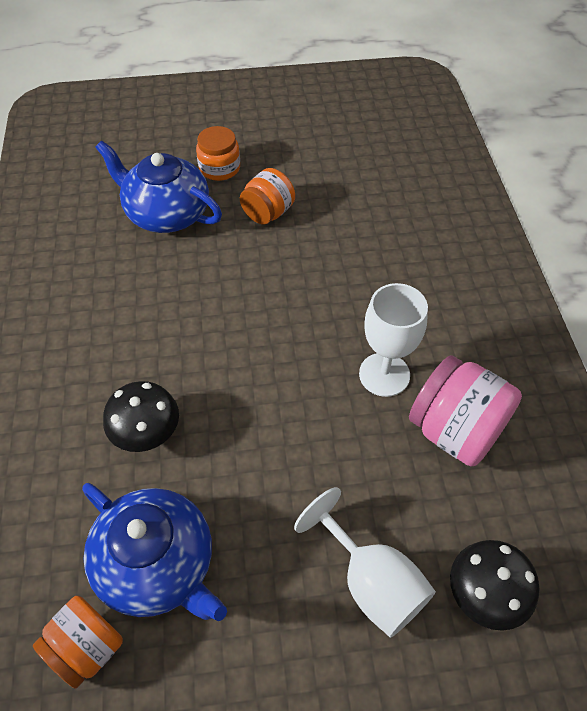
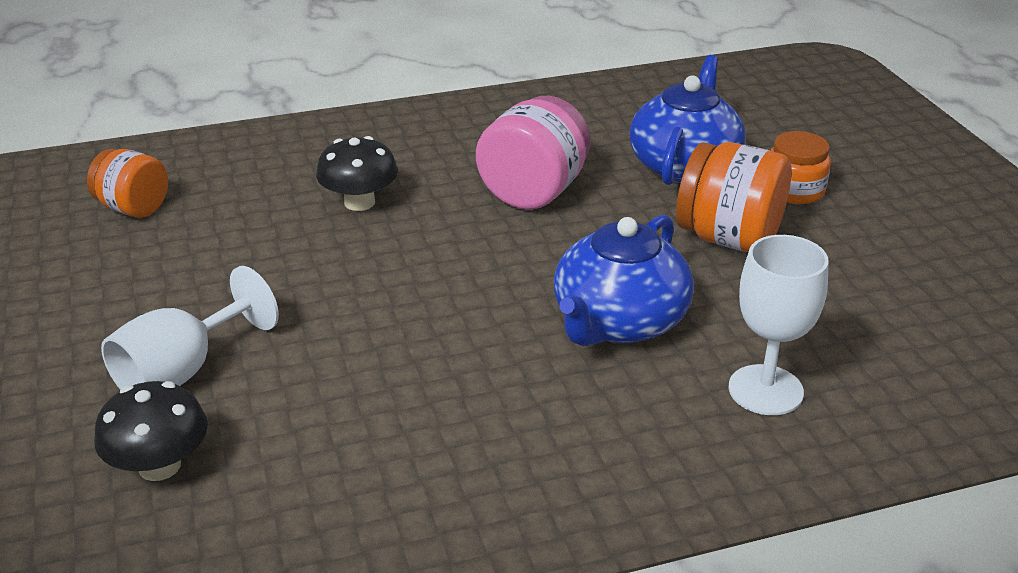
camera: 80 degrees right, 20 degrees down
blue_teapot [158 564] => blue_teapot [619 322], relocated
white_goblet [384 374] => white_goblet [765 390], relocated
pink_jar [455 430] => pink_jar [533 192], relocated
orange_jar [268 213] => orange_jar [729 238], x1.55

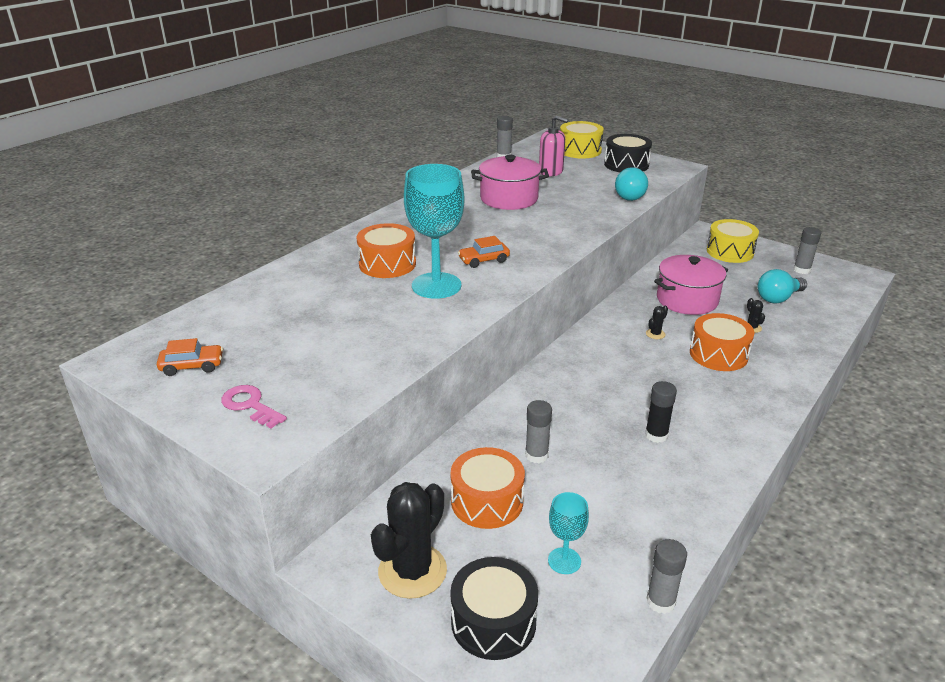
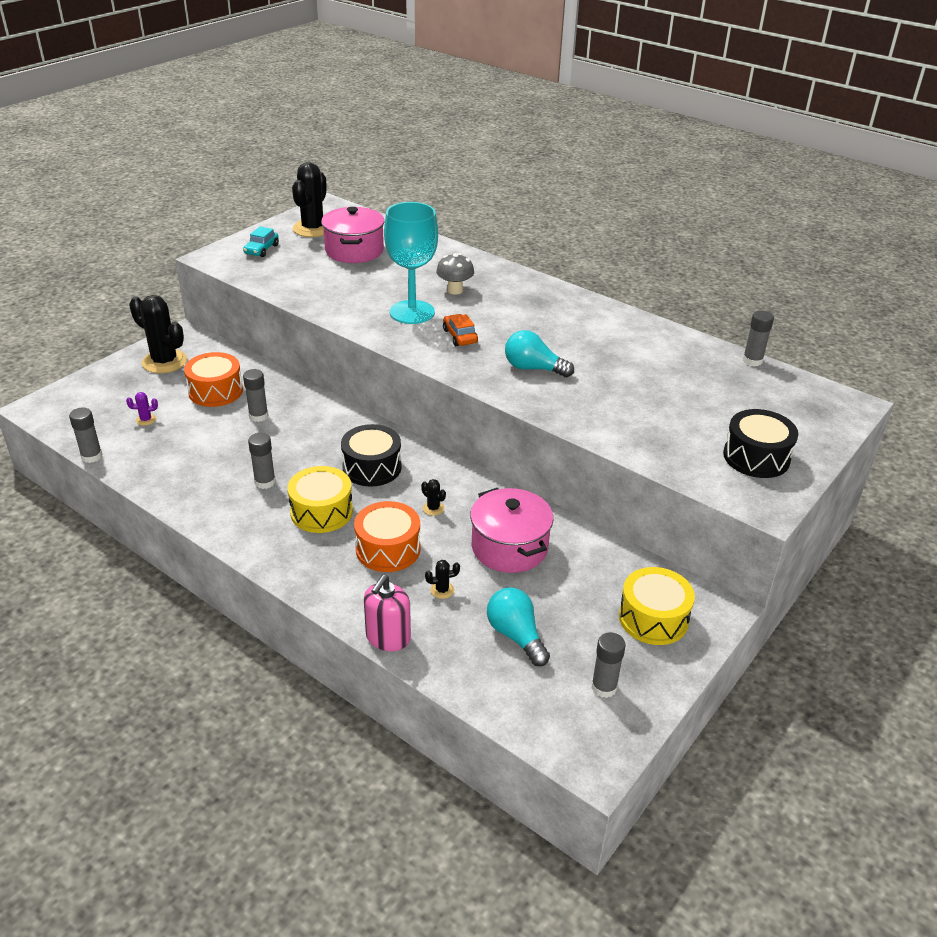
camera: 90 degrees right, 5 degrees up
black_drum [493 622] => black_drum [372 467], relocated
pink_pot [509 199] => pink_pot [354 251], relocated
pink_soap_dispenser [551 172] => pink_soap_dispenser [388 637], relocated
yellow_drum [580 150] => yellow_drum [321 512], relocated
turquoise_light_bulb [631 195] => turquoise_light_bulb [533 368], relocated
orange_car [192 366] => black_cactus [313 229]
pink_key [250 405] => turquoise_car [261 249]
orange_drum [387 264] => grey_mushroom [455 290]
turquoise_goblet [564 561] => purple_cactus [146 420]
black_glue_stick [656 435] => grey_glue_stick [265 482]

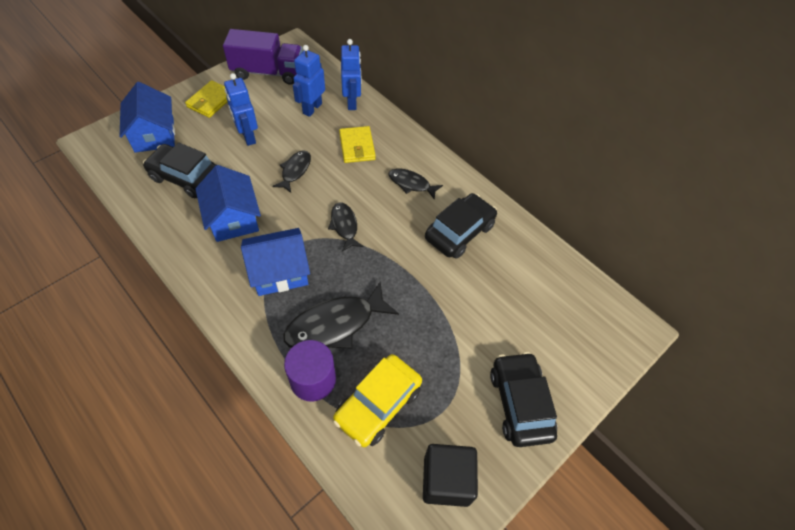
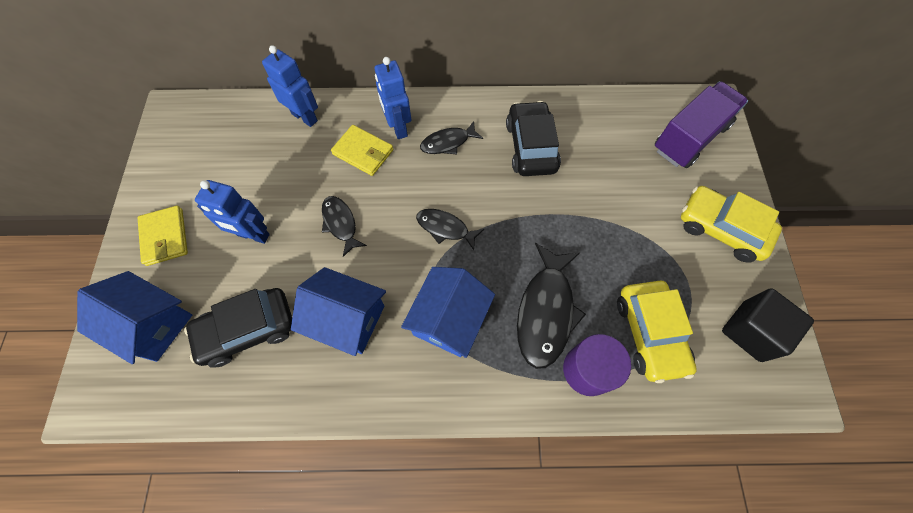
camera: 45 degrees left, 10 degrees up
purple_truck [268 72] => purple_truck [690 138], relocated
blue_robot [312 108] => blue_robot [398 127], relocated
black_car [520 403] => yellow_car [721 229]

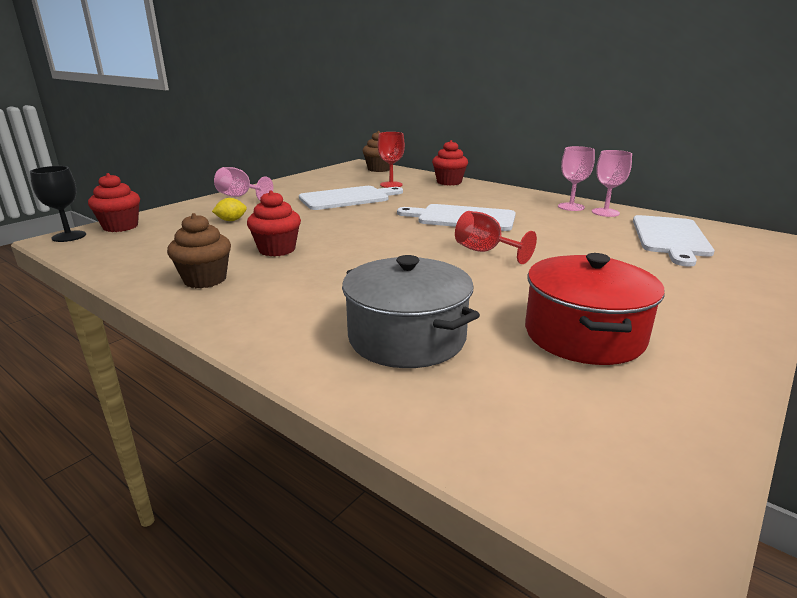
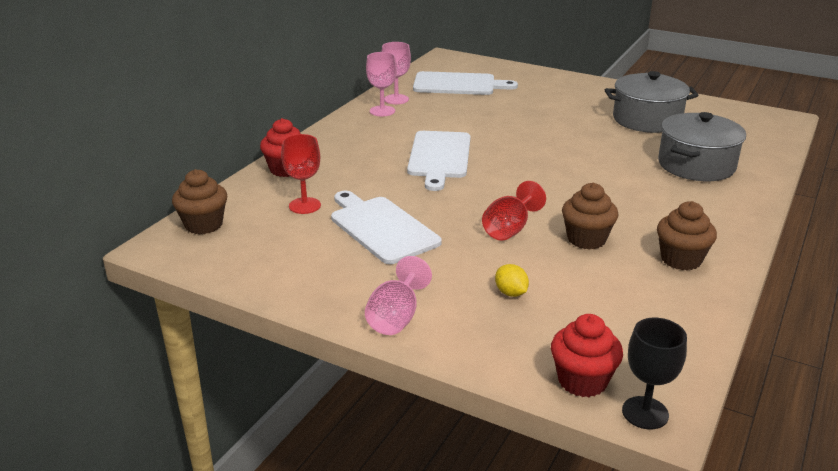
camera: 100 degrees left, 5 degrees up
red_goblet [485 252] => red_goblet [509 229], relocated
red_cupcake [277 249] => brown_cupcake [586 239]
red_pot [584 335] => grey_pot [647 120]

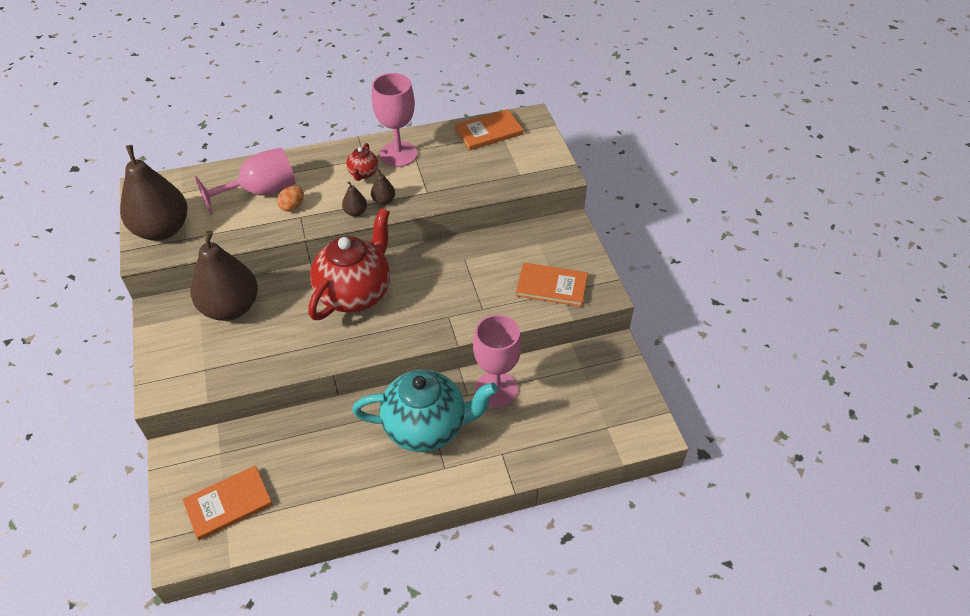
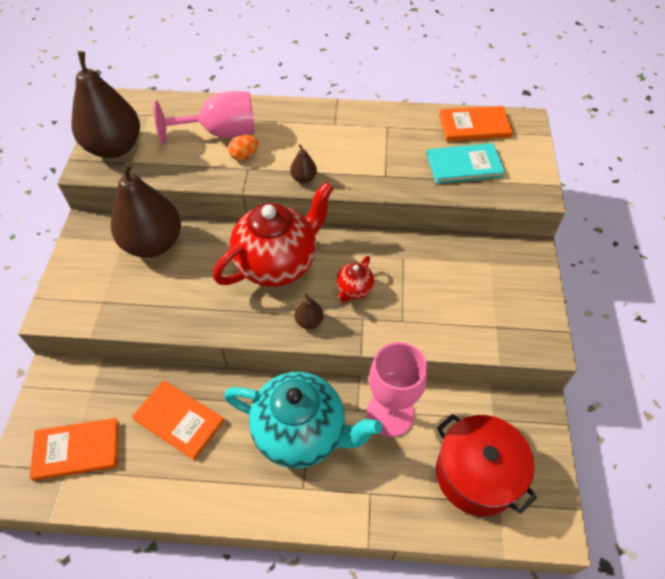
camera: 20 degrees right, 5 degrees up
pink_goblet [398 154] => nothing
nothing => turquoise_book [464 165]
nothing => red_pot [477 474]
red_teapot [363 173] => red_teapot [354 289], relocated
brown_pear [383 200] => brown_pear [309 321], relocated
orange_book [551 286] => orange_book [179 420], relocated

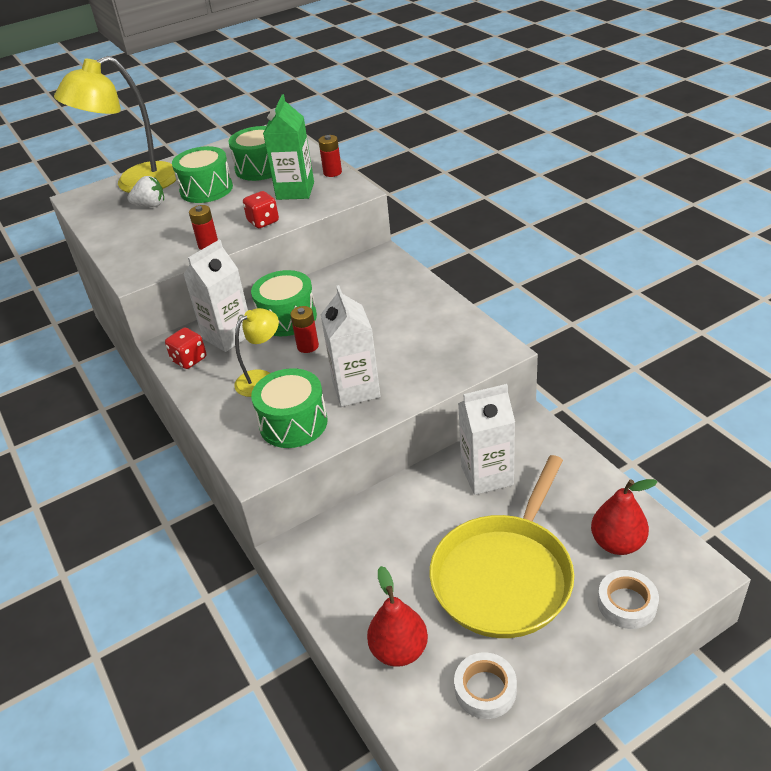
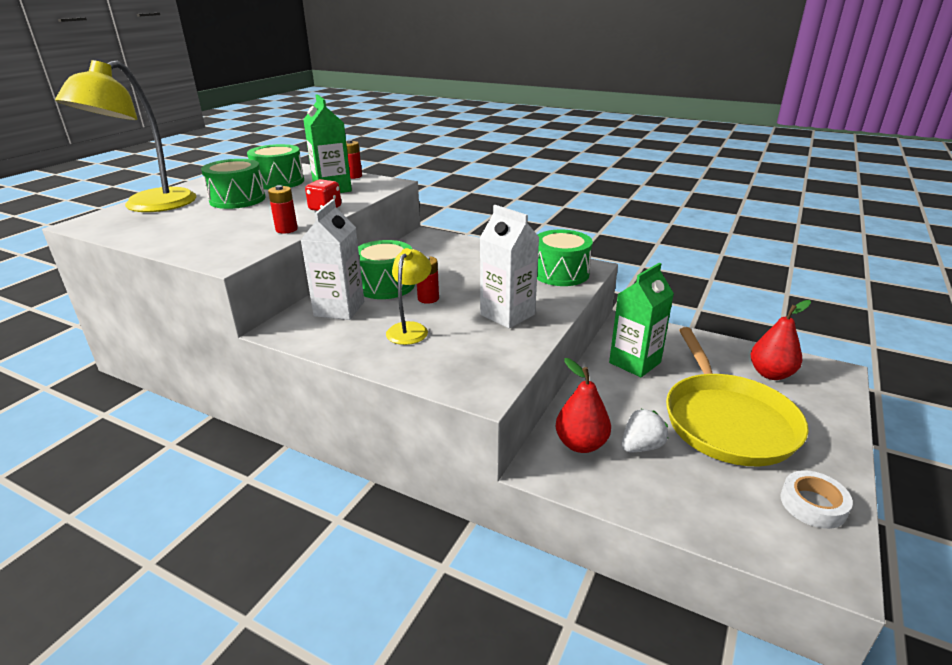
camera: 35 degrees left, 10 degrees down
red_dice [189 359] => nothing
white_tape [627 603] => nothing
white_strawberry [150 205] => white_strawberry [641 447], relocated
green_drum [293 423] => green_drum [560 273], relocated
red_pear [399 650] => red_pear [581 444], relocated
white_carton [487 475] => green_carton [635 362]

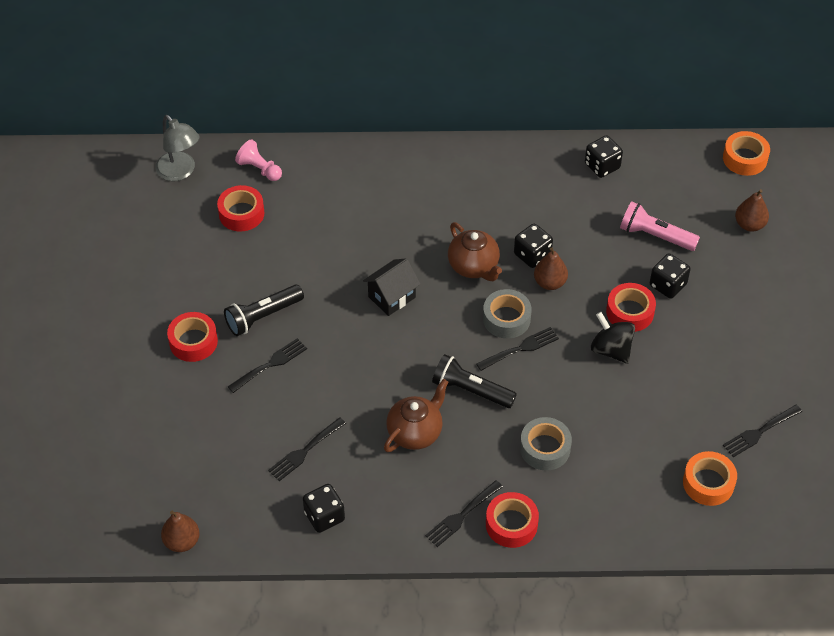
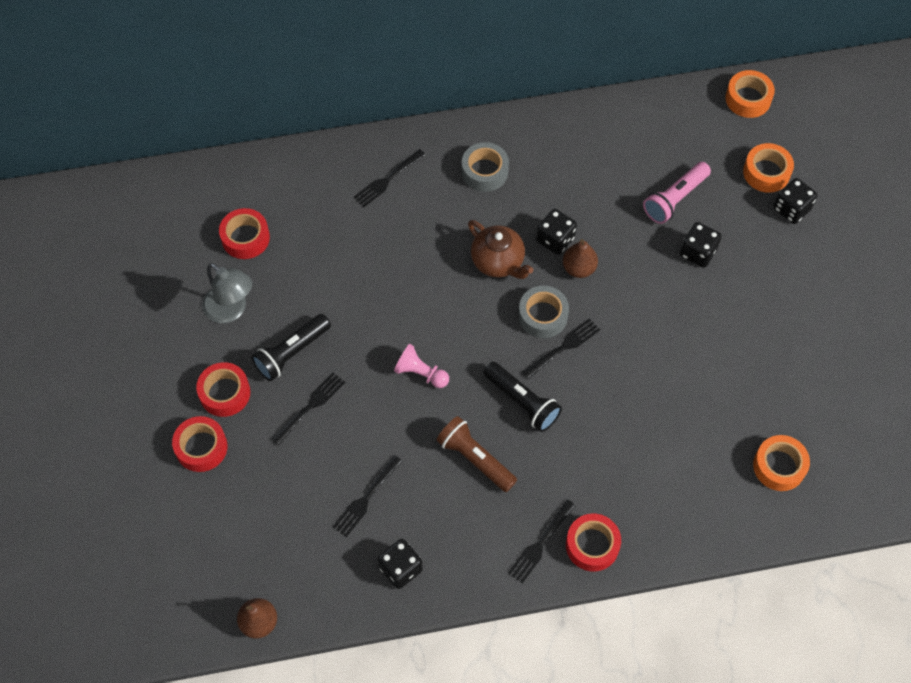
camera: 10 degrees left, 10 degrees up
black_house [392 297] => nothing
black_spinning_top [611 349] => nothing
grey_lamp [180 172] => grey_lamp [231 310], relocated
pink_pawn [259 169] => pink_pawn [420 373], relocated
grey_tape [545 448] => grey_tape [484 171], relocated
black_dice [602 166] => black_dice [791 209], relocated
red_tape [630 312] => red_tape [201 447], relocated
black_fork [760 431] => black_fork [388 179], relocated
brown_teapot [415 432] => brown_flashlight [475 458]
brown_pear [749 225] => orange_tape [766 172]
black_flashlight [471 390] => black_flashlight [522 402], 150 degrees counterclockwise
pink_flashlight [655 235] => pink_flashlight [674 199], 60 degrees counterclockwise

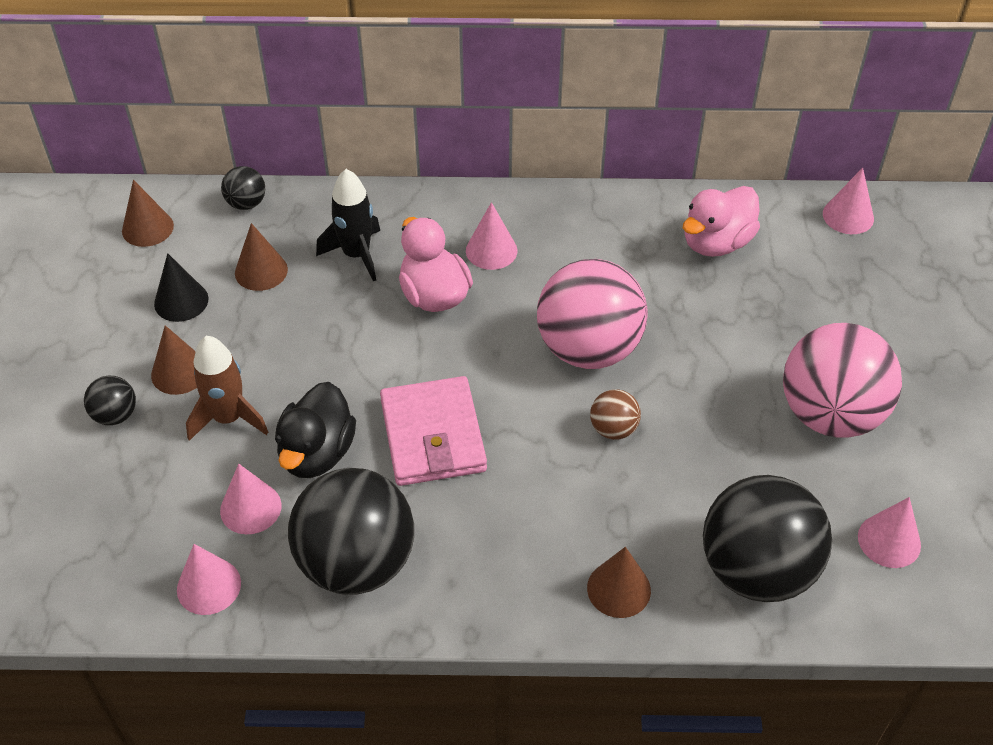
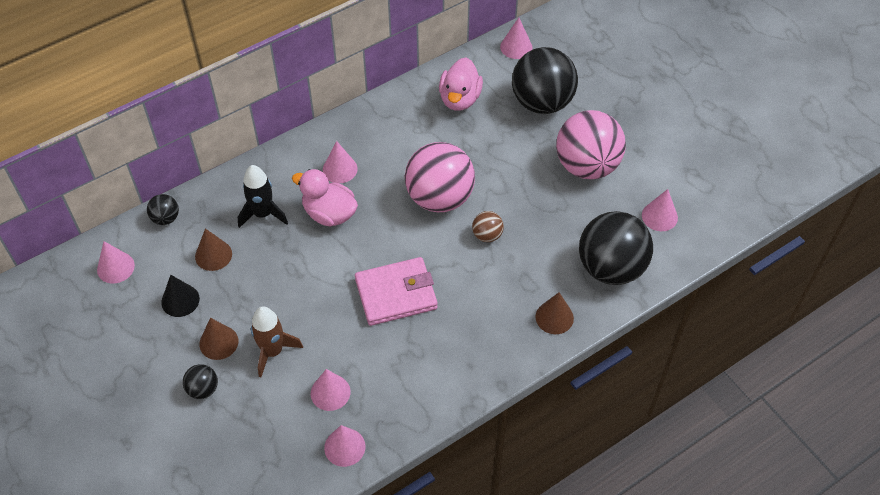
camera: 35 degrees left, 5 degrees up
black_duck [317 453] => nothing
black_ball [356 562] => black_ball [542 102], relocated
brown_cone [147 228] => pink_cone [115 267]
pink_wallet [433 435] => pink_wallet [396 294], 60 degrees counterclockwise

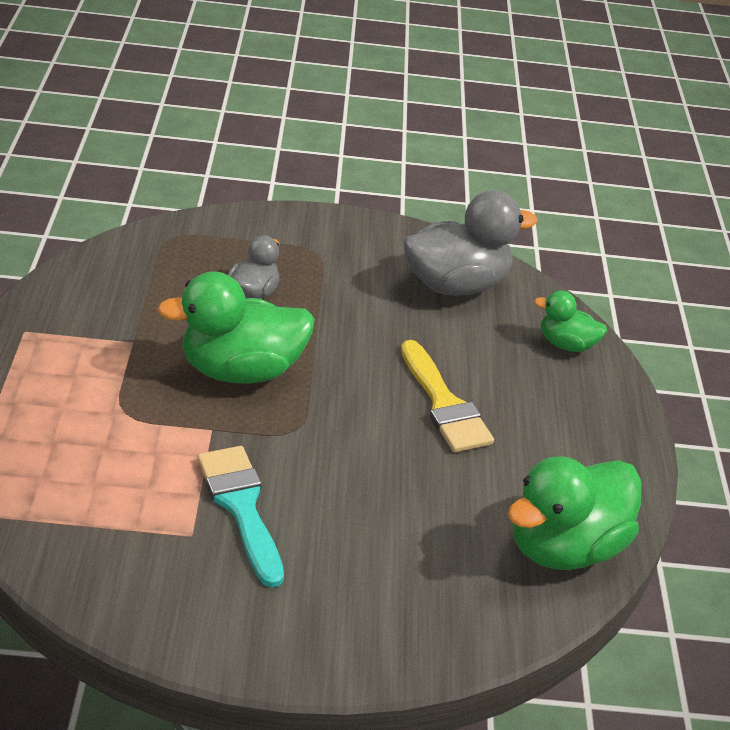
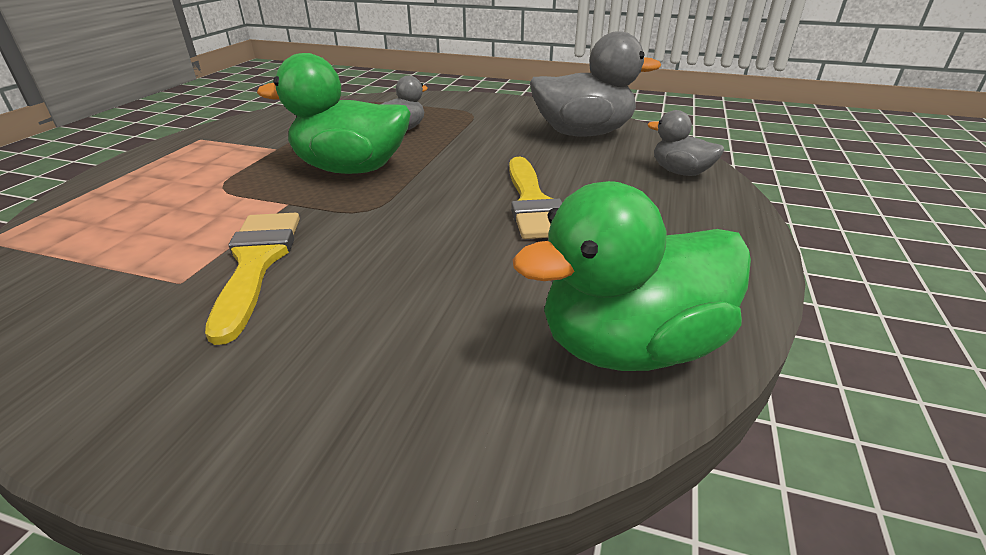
camera: 20 degrees right, 5 degrees down
turquoise_brush [241 507] => yellow_brush [256 264]
green_duck [566 344] => grey_duck [680 172]

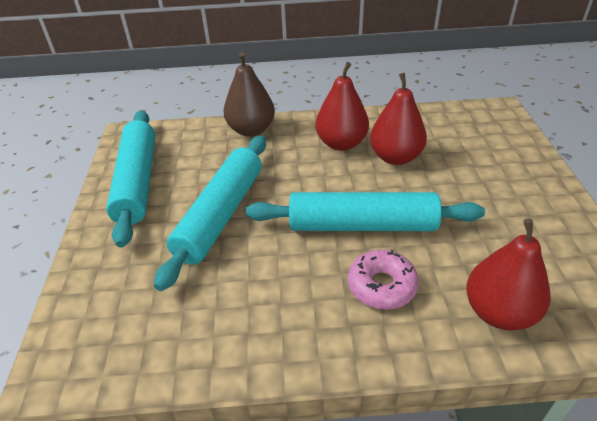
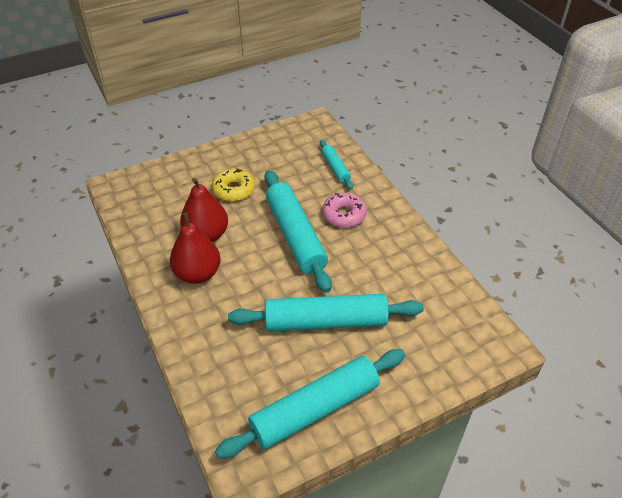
camera: 115 degrees left, 5 degrees up
brown_pear [251 130] => nothing
nothing => yellow_donut [234 190]
red_pear [499 312] => turquoise_rolling_pin [335 168]

